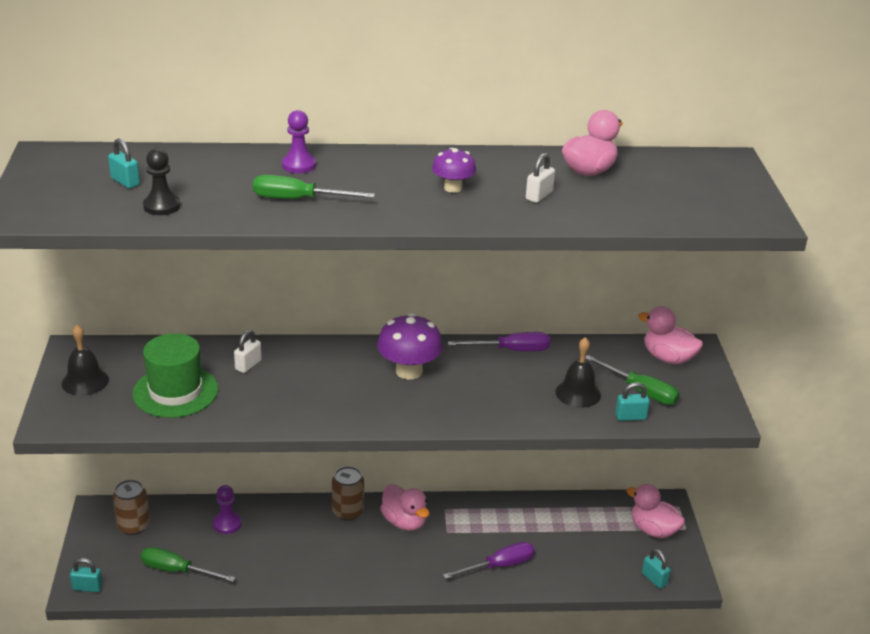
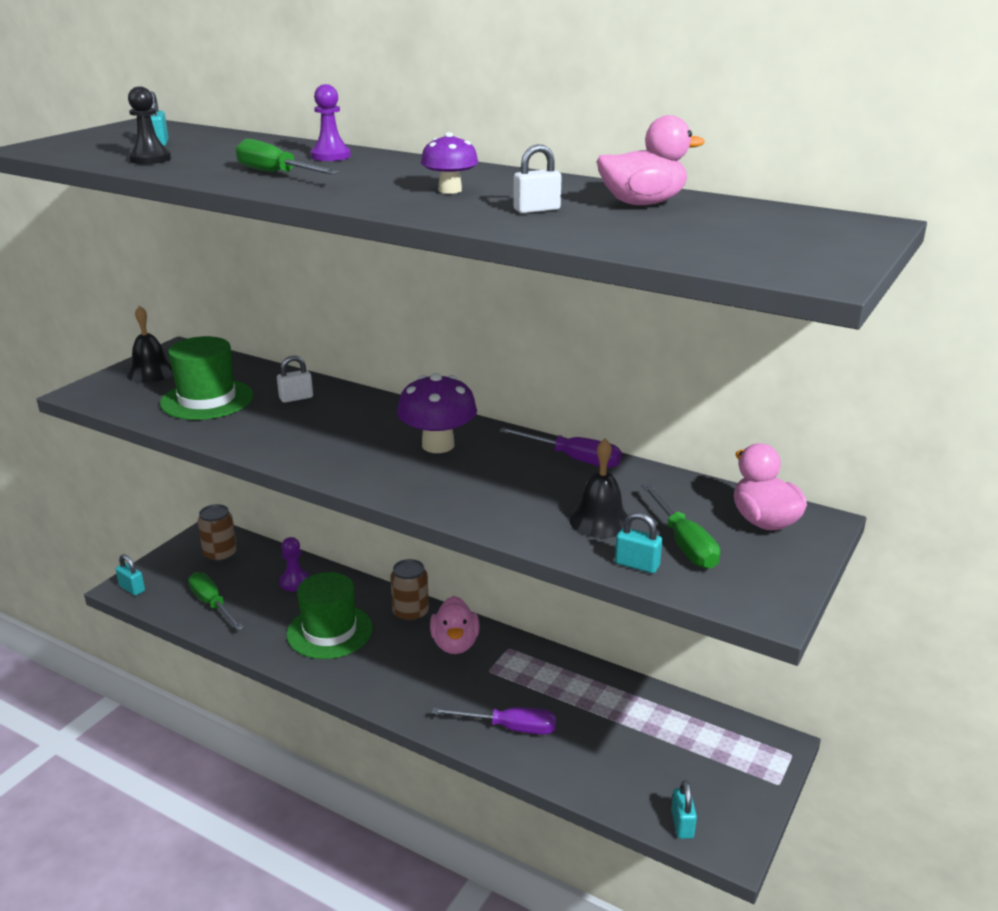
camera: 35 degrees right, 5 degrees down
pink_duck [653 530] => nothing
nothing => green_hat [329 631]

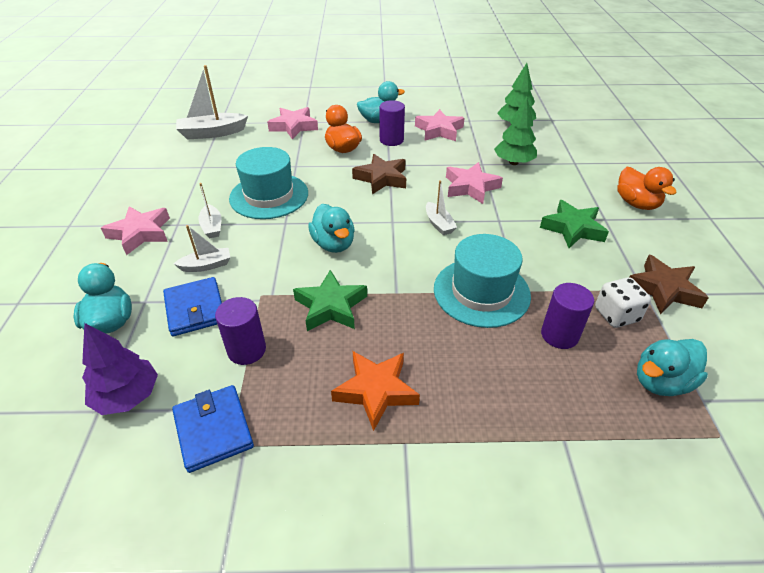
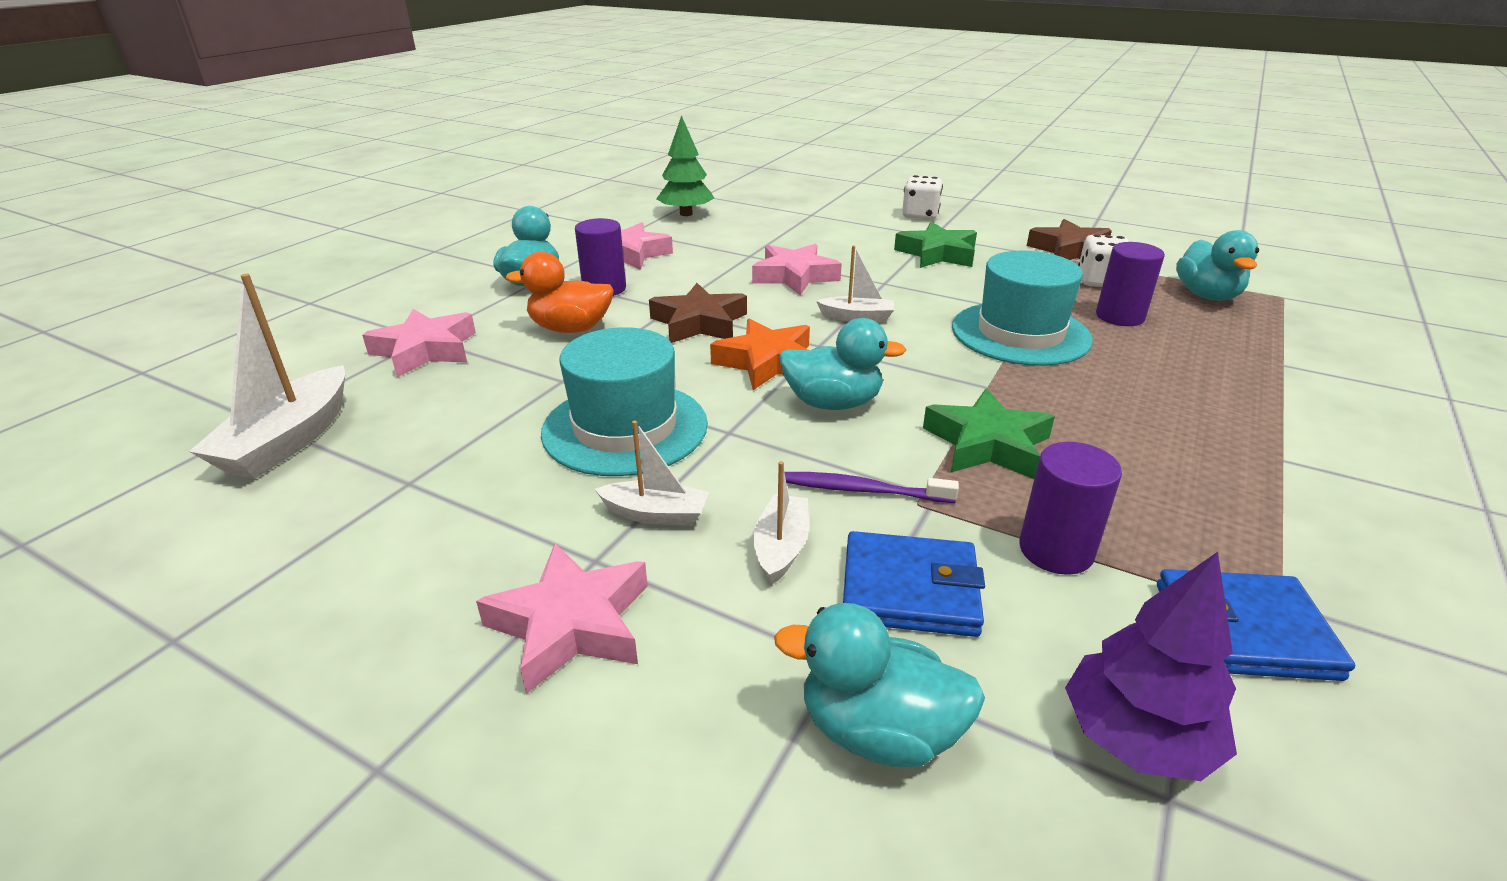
camera: 60 degrees left, 10 degrees down
green_tree [513 162] => nothing
nothing => purple_toothbrush [863 490]
orange_star [376 391] => orange_star [767 362], relocated
orange_duck [636 203] => white_dice [920 215]

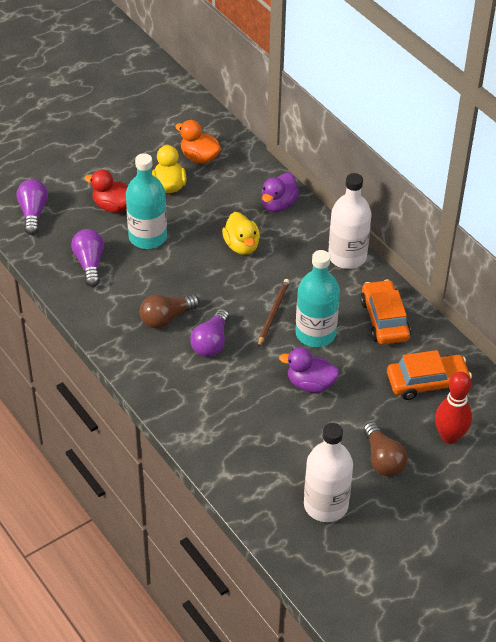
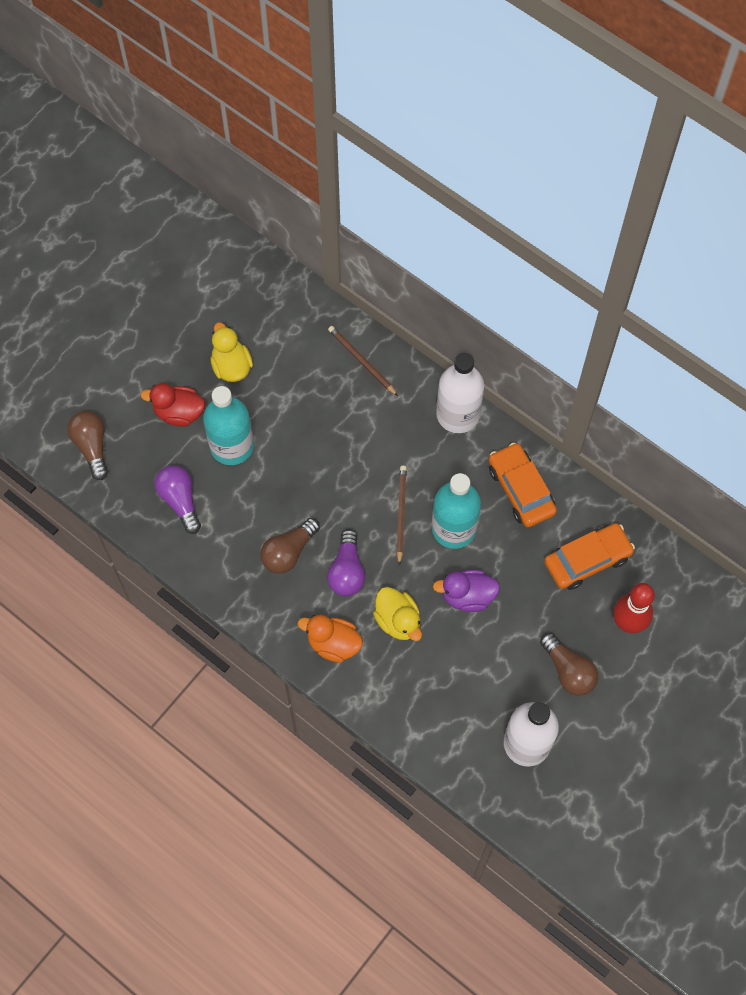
camera: 15 degrees left, 20 degrees up
orange_duck [199 157] => orange_duck [333 643], relocated
yellow_duck [241 246] => yellow_duck [398 621], relocated
purple_duck [278 204] => brown_pencil [361 361]
purple_light_bulb [33 213] => brown_light_bulb [92 447]

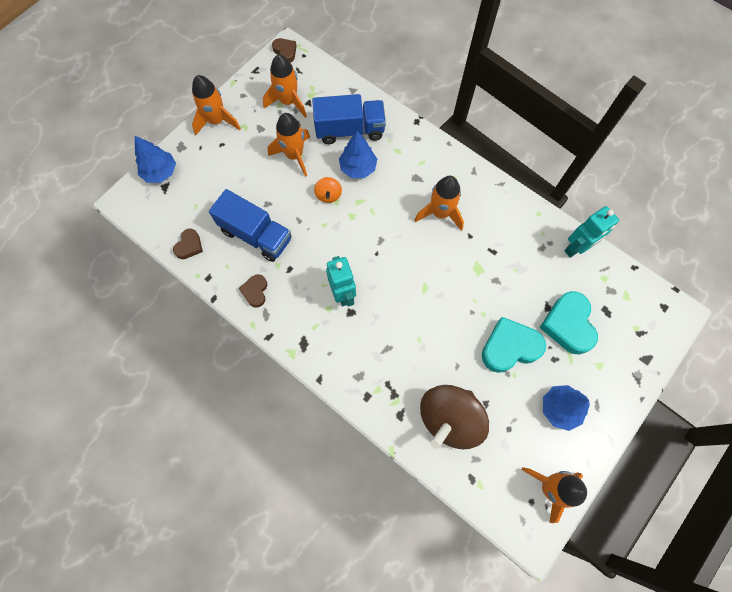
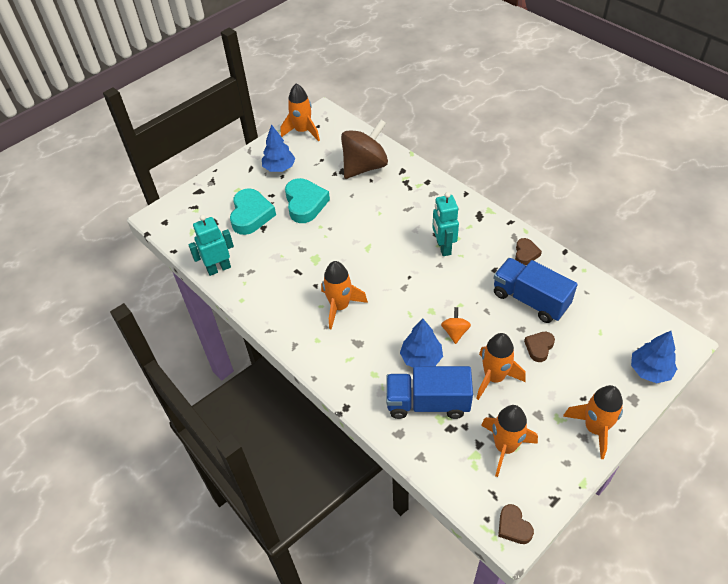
camera: 170 degrees left, 20 degrees down
brown_heart [189 246] => brown_heart [539 347], relocated
turquoise_heart [509 347] => turquoise_heart [305 204], 90 degrees counterclockwise

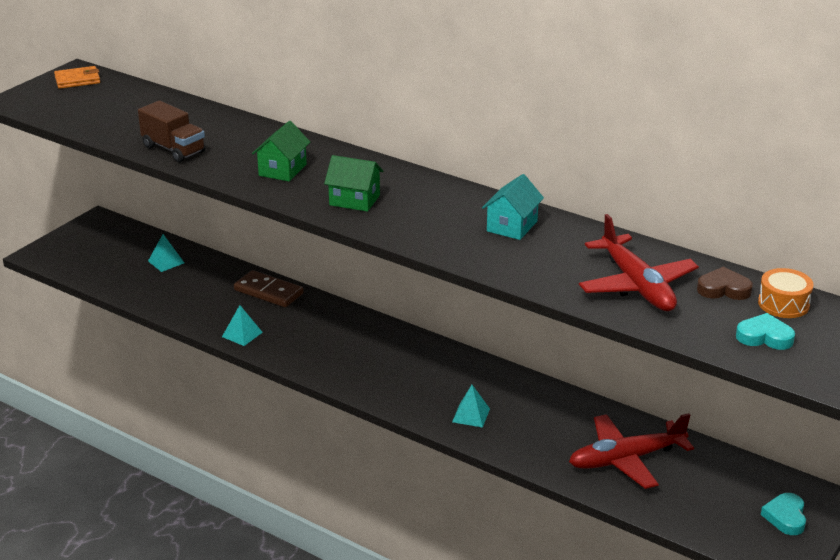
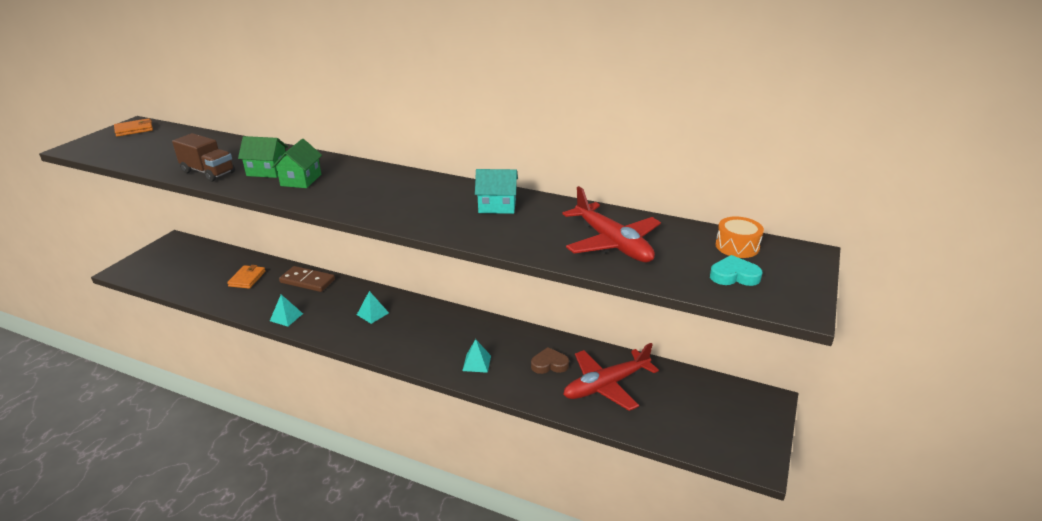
camera: 10 degrees left, 0 degrees up
turquoise_heart [785 517] => nothing
nothing => orange_wallet [247 279]
turquoise_pyramid [166 262] => turquoise_pyramid [372 313], relocated
green_house [354 200] => green_house [267 171], relocated
brown_heart [723 289] => brown_heart [549 364], relocated
turquoise_house [512 226] => turquoise_house [497 206], 75 degrees clockwise

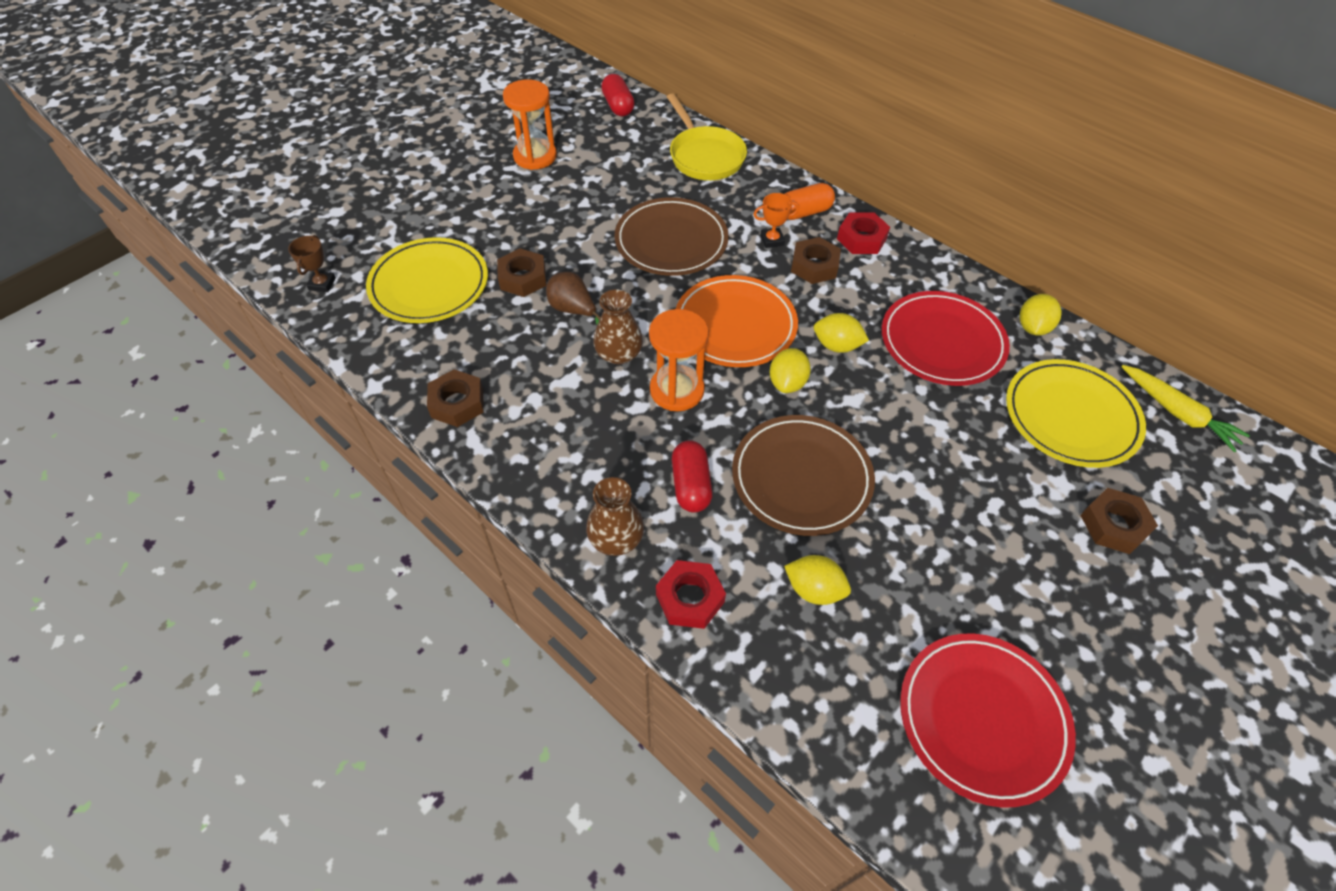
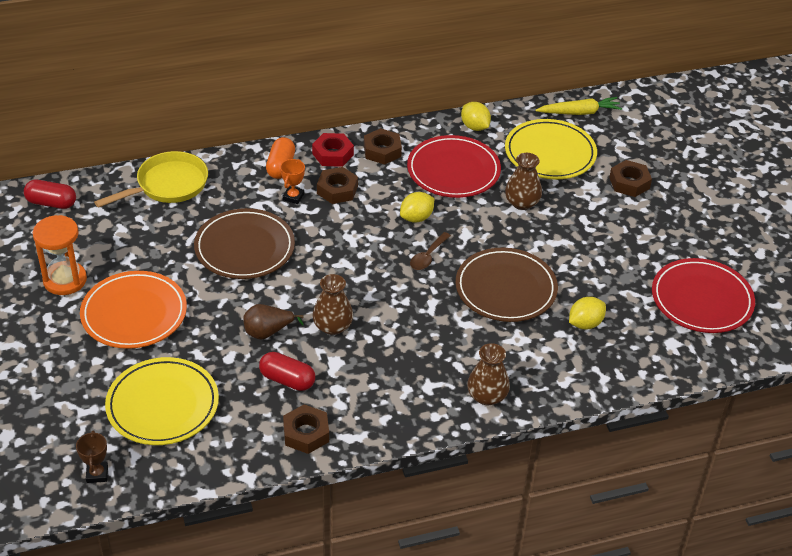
camera: 60 degrees left, 10 degrees down
orange_hourglass [677 390] => nothing
red_nut [690 598] => nothing
nothing => brown_vase [522 203]
brown_nut [523 278] => brown_nut [382 151], relocated
red_capsule [691 485] => red_capsule [287 380], relocated
orange_plate [735 325] => orange_plate [134 313], relocated
yellow_lemon [787 383] => brown_spoon [428 256]
brown_trophy [322 284] => brown_trophy [97 474], 45 degrees clockwise
yellow_pan [704 156] => yellow_pan [168 185], 45 degrees counterclockwise

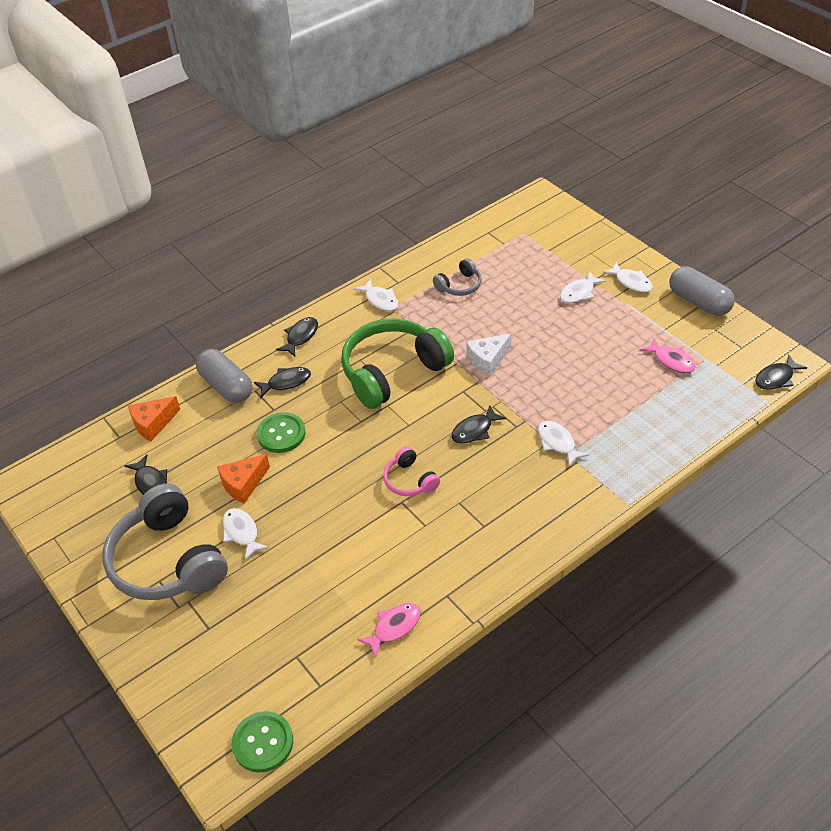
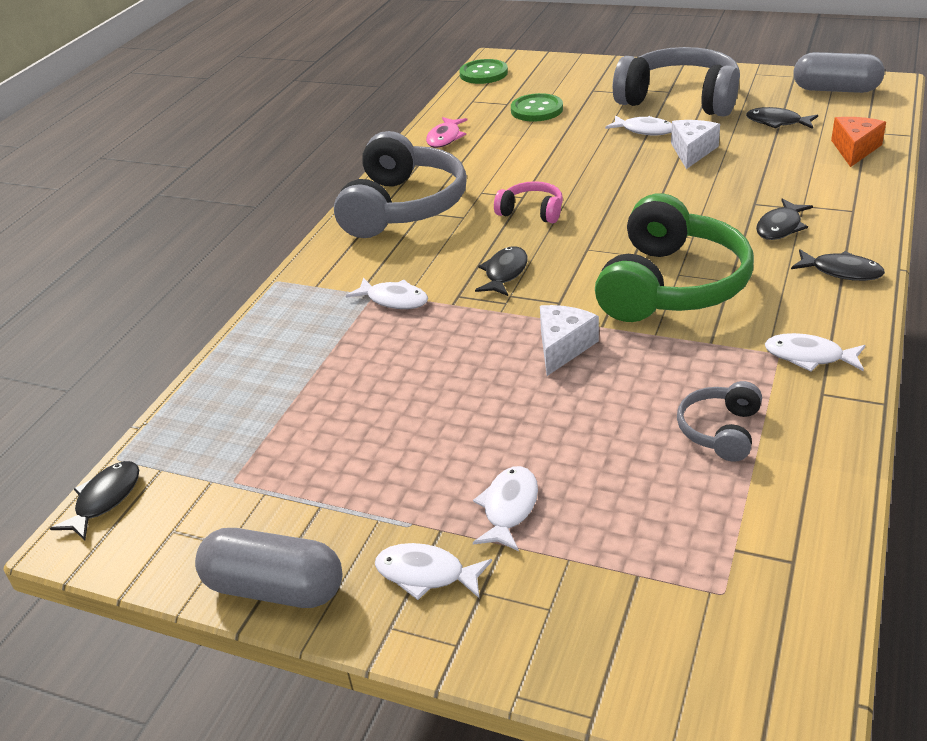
camera: 150 degrees right, 10 degrees down
pink_fish [671 360] => nothing
nothing => grey_headphones [403 207]
grey_capsule [226 386] => grey_capsule [835 90], relocated
green_button [281 434] => green_button [536 110], relocated
orange_cheese [243 484] => white_cheese [692 151]
black_fish [300 337] => black_fish [841 271], 60 degrees counterclockwise

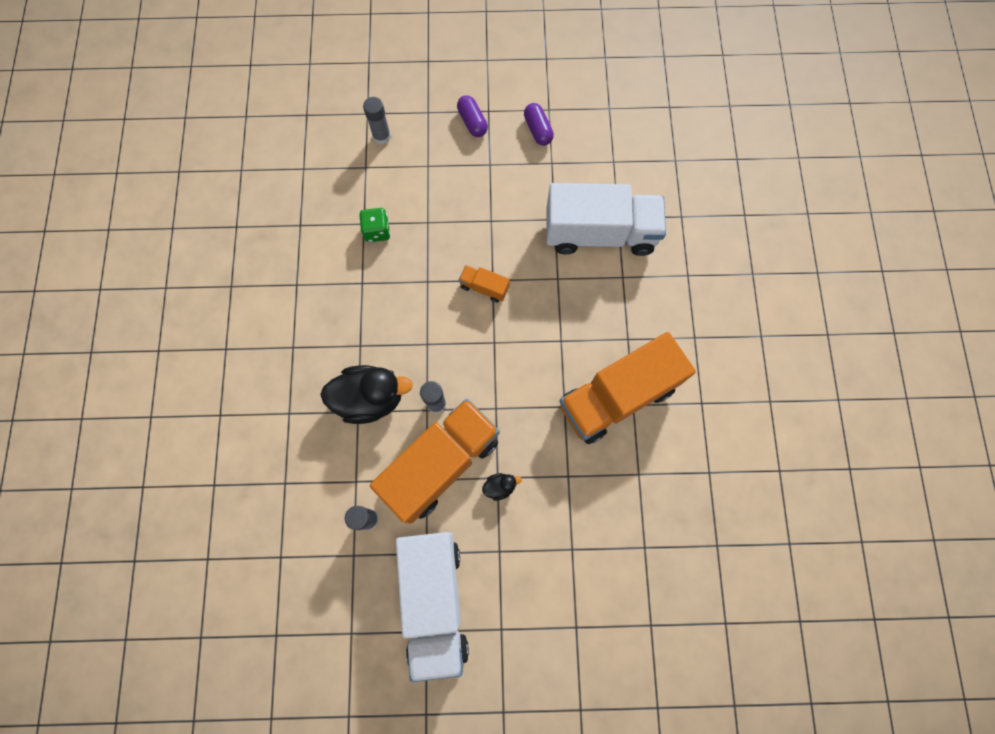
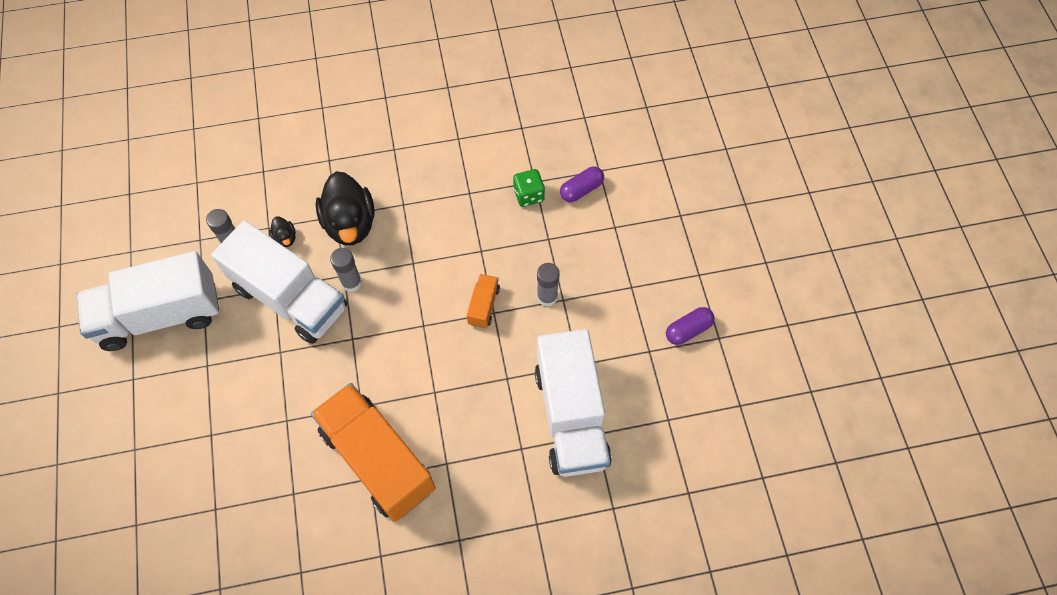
camera: 80 degrees right, 10 degrees down
grey_glue_stick [382 136] => grey_glue_stick [547 297], relocated
purple_capsule [472 122] => purple_capsule [581 190], relocated
black_duck [500 486] => black_duck [285 238], relocated
orange_truck [441 464] => white_truck [290 297]

